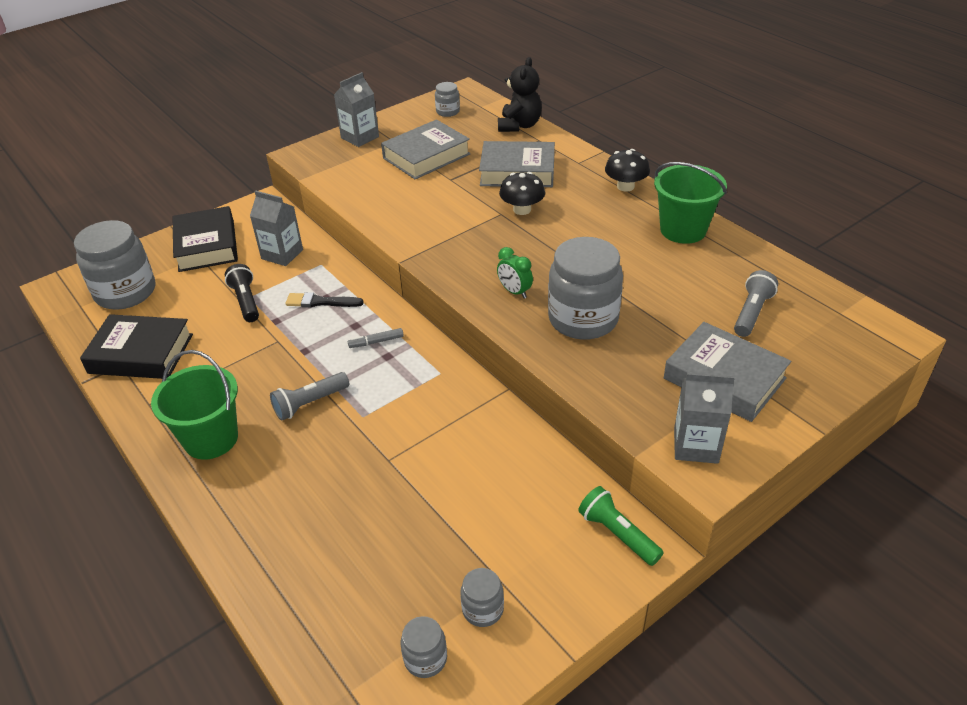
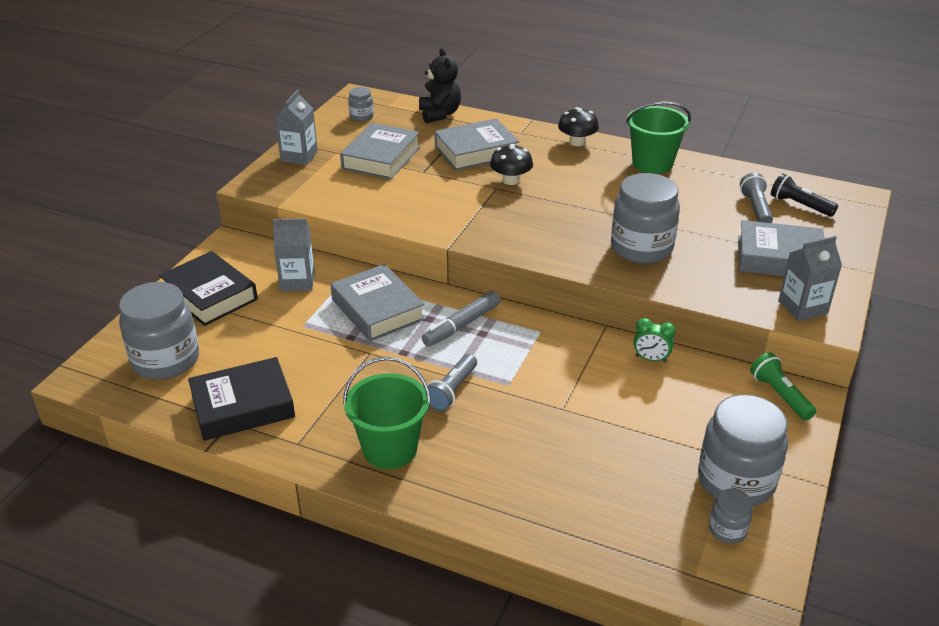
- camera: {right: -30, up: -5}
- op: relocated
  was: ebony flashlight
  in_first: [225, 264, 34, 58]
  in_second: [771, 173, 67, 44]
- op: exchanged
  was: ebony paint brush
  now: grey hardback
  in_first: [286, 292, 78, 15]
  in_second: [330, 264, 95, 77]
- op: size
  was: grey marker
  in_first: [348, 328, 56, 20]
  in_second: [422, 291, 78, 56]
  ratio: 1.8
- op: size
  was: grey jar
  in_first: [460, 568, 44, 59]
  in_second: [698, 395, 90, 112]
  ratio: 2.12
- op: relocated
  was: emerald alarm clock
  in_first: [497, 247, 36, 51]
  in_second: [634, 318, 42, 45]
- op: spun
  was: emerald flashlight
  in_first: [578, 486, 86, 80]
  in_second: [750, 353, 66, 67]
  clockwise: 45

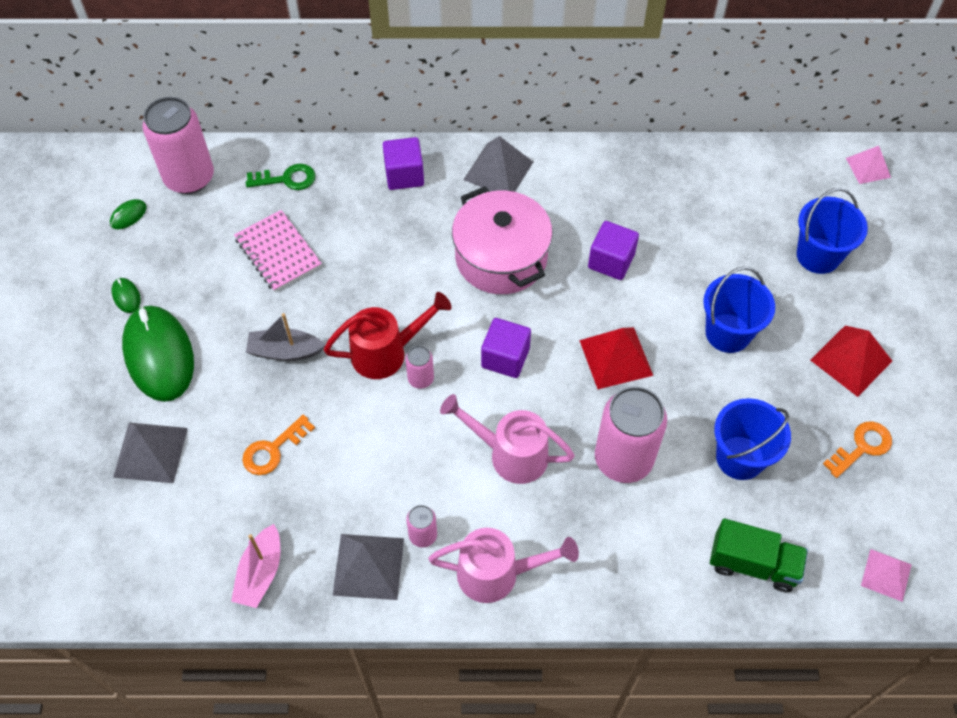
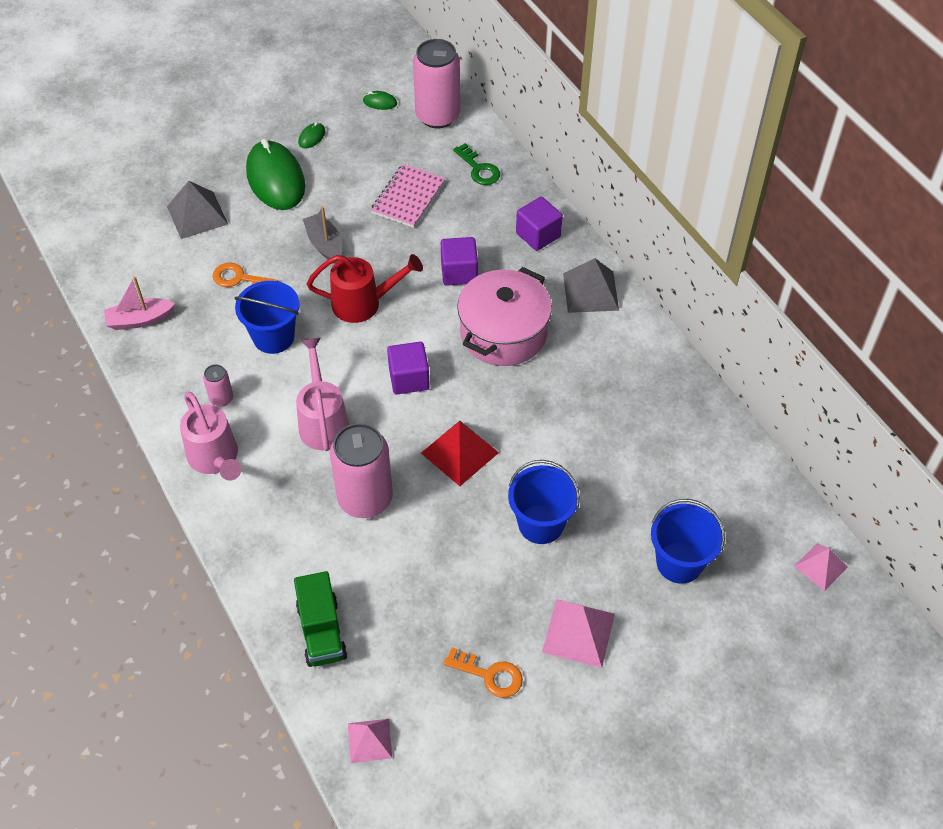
- camera: {right: 60, up: -5}
- op: spun
  was: emerald computer mouse
  in_first: [122, 305, 72, 97]
  in_second: [246, 138, 59, 72]
  clockwise: -60
- op: spun
  was: scarlet watering can
  in_first: [324, 292, 128, 87]
  in_second: [307, 254, 116, 69]
  clockwise: -45
- op: missing
  was: grey pyramid shape
  in_first: [332, 534, 72, 66]
- op: missing
  was: pink can
  in_first: [405, 346, 29, 43]
- op: relocated
  was: purple block
  in_first: [588, 221, 51, 59]
  in_second: [441, 237, 37, 49]
- op: relocated
  was: royal blue sand bucket
  in_first: [714, 398, 77, 82]
  in_second: [234, 281, 66, 73]
- op: colour
  was: scarlet pyramid shape
  now: pink pyramid shape
  in_first: [810, 326, 82, 71]
  in_second: [542, 599, 73, 69]

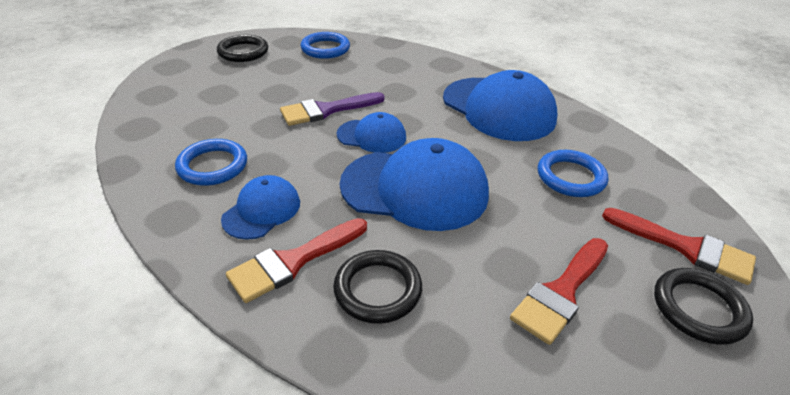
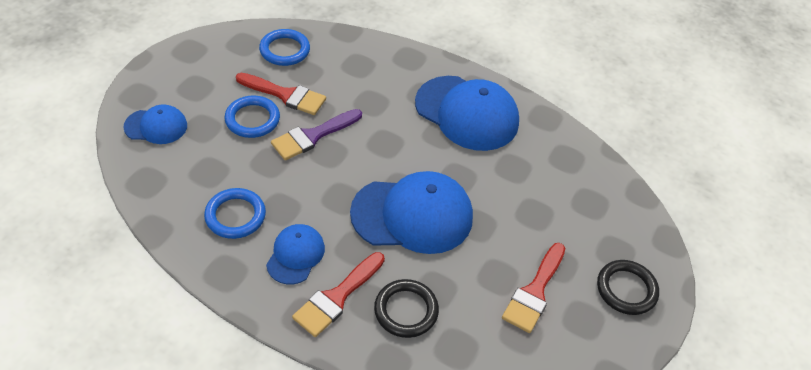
- camera: {right: -15, up: 10}
- op: missing
  was: ebony ring
  in_first: [217, 34, 51, 28]
- op: relocated
  was: royal blue cap
  in_first: [337, 112, 69, 41]
  in_second: [123, 104, 64, 40]
- op: relocated
  was: royal blue ring
  in_first: [538, 150, 70, 47]
  in_second: [225, 96, 55, 42]
- op: relocated
  was: scarlet paint brush
  in_first: [602, 208, 154, 77]
  in_second: [236, 73, 90, 42]

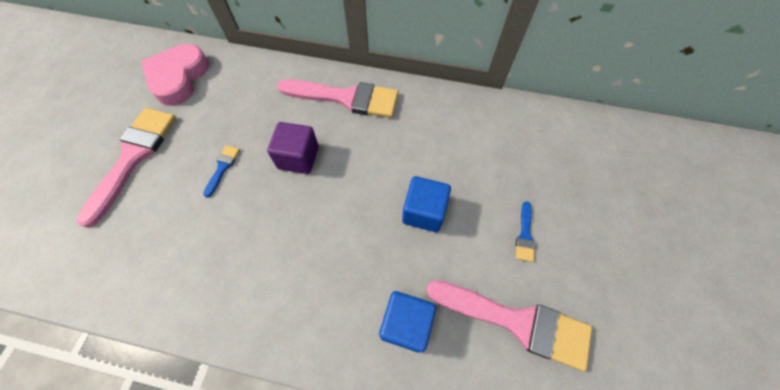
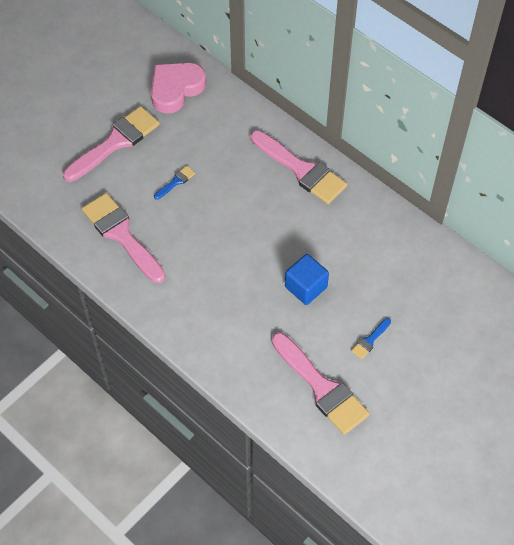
- camera: {right: 30, up: -5}
- op: missing
  was: purple block
  in_first: [267, 122, 52, 52]
- op: missing
  was: royal blue block
  in_first: [379, 291, 57, 61]
- op: appeared
  now: pink paint brush
  in_second: [82, 193, 84, 90]

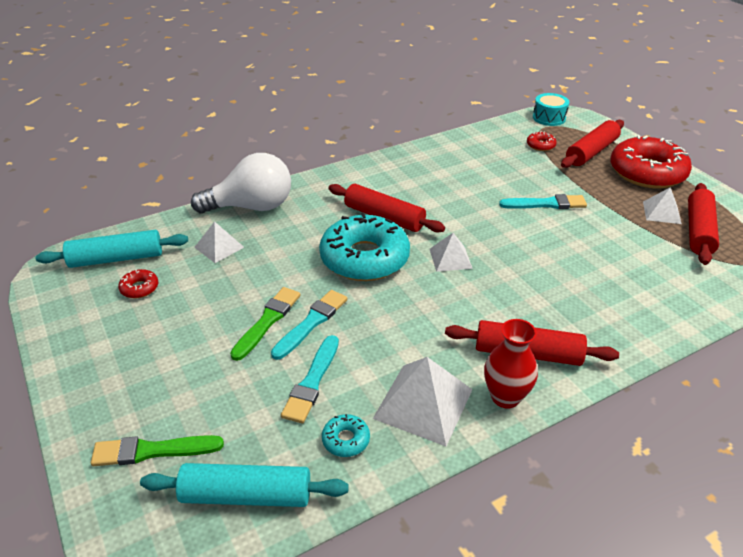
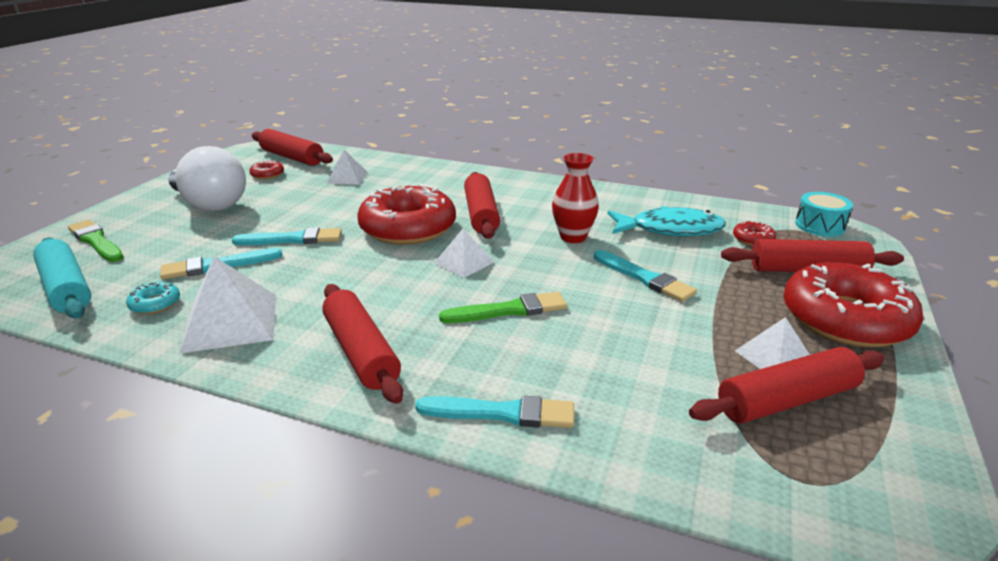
- camera: {right: 50, up: -10}
- op: colour
  was: teal pastry roller
  now: scarlet pastry roller
  in_first: [35, 230, 153, 38]
  in_second: [252, 129, 81, 37]
- op: relocated
  was: white light bulb
  in_first: [191, 153, 100, 61]
  in_second: [168, 146, 78, 65]
- op: relocated
  was: emerald paint brush
  in_first: [230, 287, 71, 74]
  in_second: [439, 292, 128, 31]
- op: colour
  was: teal donut
  now: scarlet donut
  in_first: [319, 213, 91, 68]
  in_second: [358, 183, 98, 62]
- op: relocated
  was: scarlet vase
  in_first: [484, 319, 54, 90]
  in_second: [552, 153, 47, 90]
- op: appeared
  now: teal paint brush
  in_second: [415, 396, 159, 32]
- op: appeared
  now: teal fish
  in_second: [608, 206, 118, 30]

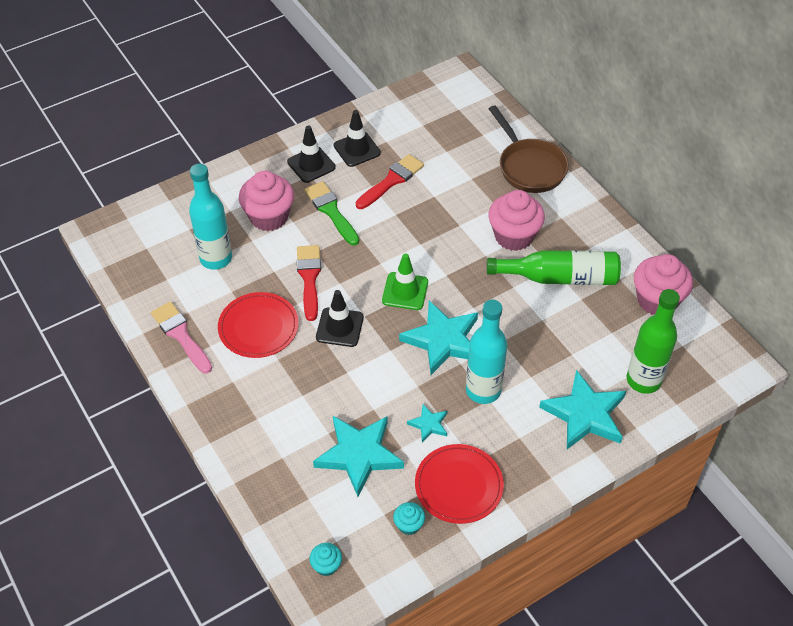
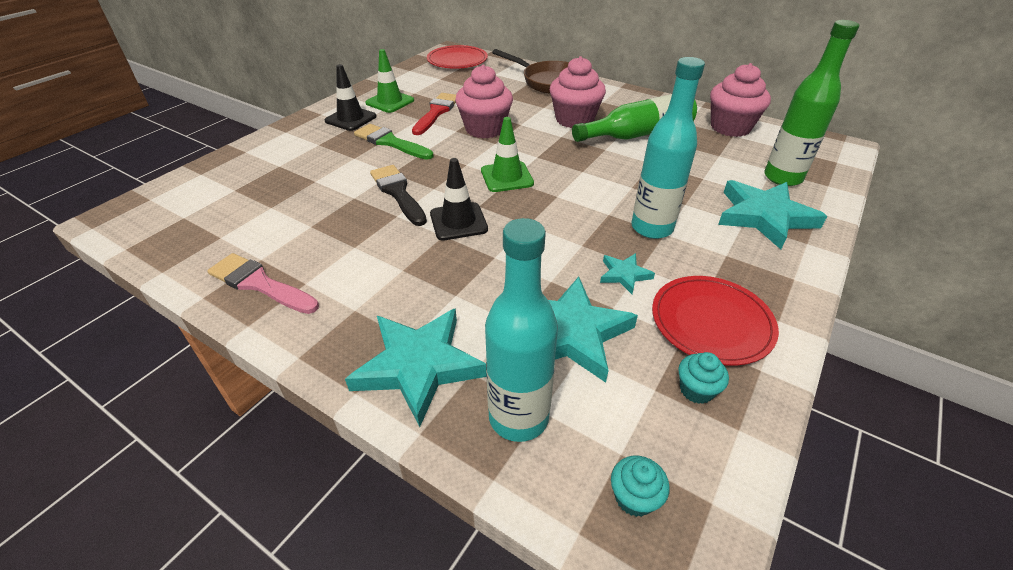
- camera: {right: -25, up: -10}
- op: relocated
  was: teal flask
  in_first: [189, 164, 43, 106]
  in_second: [485, 218, 73, 224]
- op: relocated
  was: scarlet plate
  in_first: [218, 292, 81, 66]
  in_second: [427, 45, 61, 24]
- op: relocated
  was: pink cupcake
  in_first: [239, 171, 55, 60]
  in_second: [455, 64, 58, 75]
- op: colour
  was: scarlet paint brush
  now: ebony paint brush
  in_first: [297, 245, 24, 76]
  in_second: [370, 165, 57, 61]
- op: colour
  was: ebony traffic cone
  now: emerald traffic cone
  in_first: [334, 110, 47, 57]
  in_second: [365, 49, 49, 64]
- op: relocated
  was: teal star shape
  in_first: [399, 301, 79, 74]
  in_second: [345, 308, 142, 119]

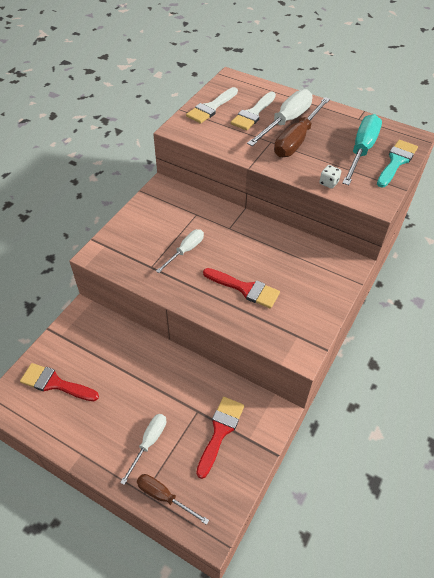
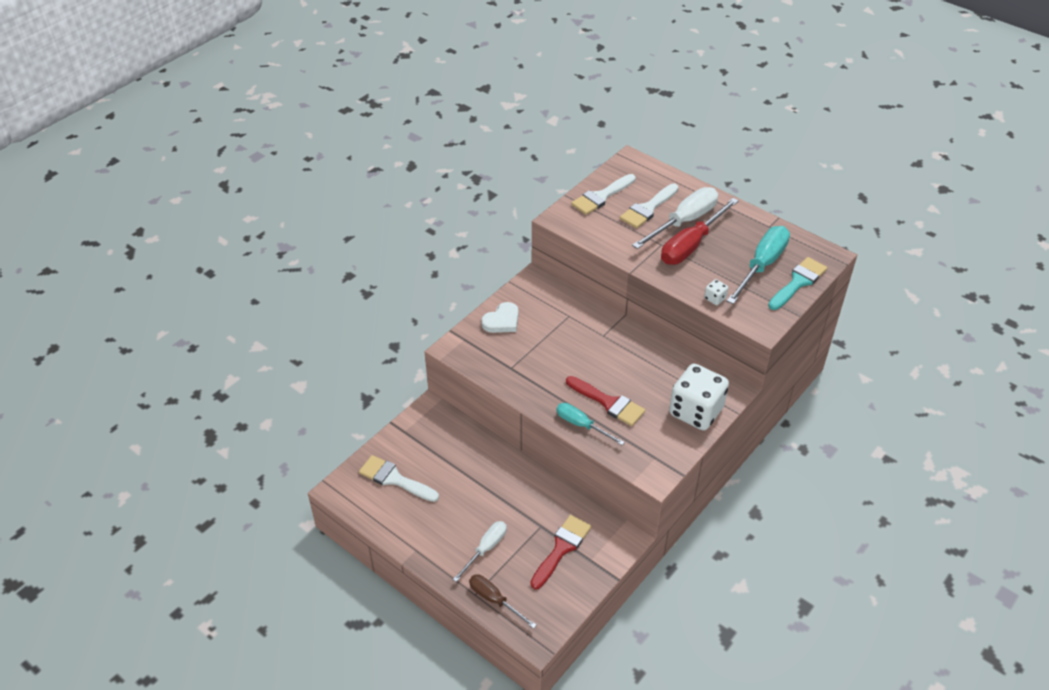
- camera: {right: 10, up: -5}
- op: colour
  was: scarlet paint brush
  now: white paint brush
  in_first: [20, 363, 79, 38]
  in_second: [359, 455, 80, 47]
- op: missing
  was: white screwdriver
  in_first: [156, 229, 48, 44]
- op: colour
  was: russet screwdriver
  now: scarlet screwdriver
  in_first: [274, 97, 56, 61]
  in_second: [661, 198, 78, 67]
- op: appeared
  now: white heart
  in_second: [481, 302, 38, 31]
- op: appeared
  now: teal screwdriver
  in_second: [556, 403, 69, 42]
- op: appeared
  now: white game die
  in_second: [669, 363, 60, 68]

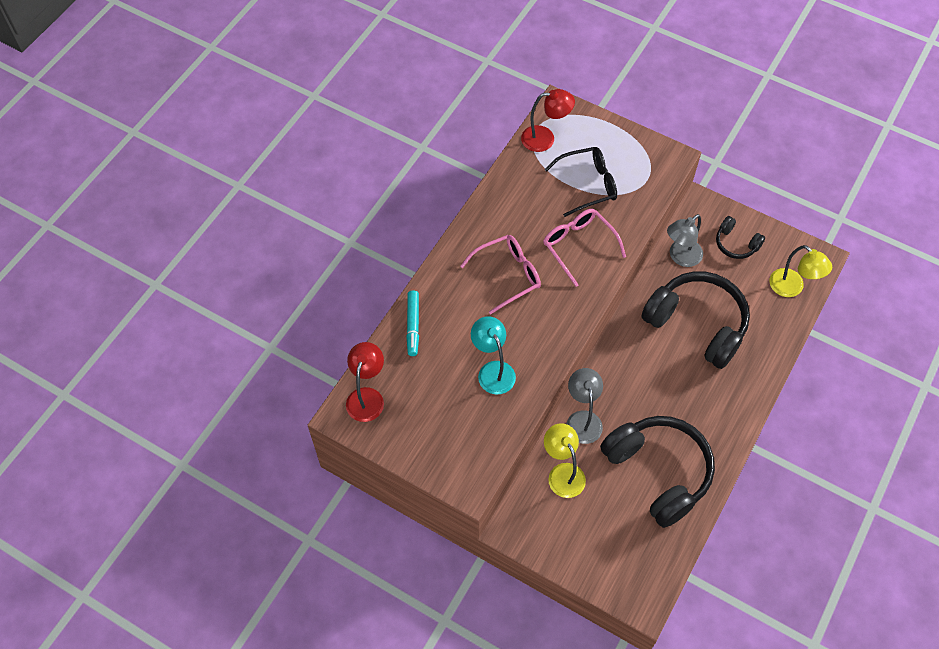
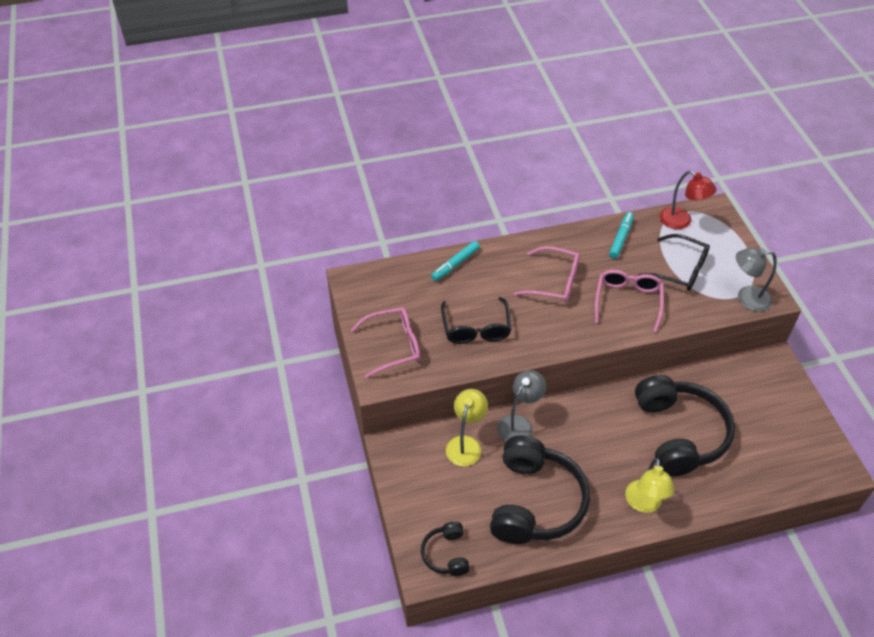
- camera: {right: 45, up: -10}
- op: missing
  was: scarlet reading lamp
  in_first: [346, 342, 38, 80]
- op: exchanged
  was: teal reading lamp
  now: ebony spectacles
  in_first: [471, 316, 45, 79]
  in_second: [441, 297, 71, 47]
- op: relocated
  was: grey reading lamp
  in_first: [667, 214, 36, 53]
  in_second: [736, 248, 41, 64]
- op: relocated
  was: ebony over-ear headphones
  in_first: [716, 216, 49, 43]
  in_second: [421, 522, 49, 54]
- op: relocated
  was: bright yellow reading lamp
  in_first: [769, 245, 63, 52]
  in_second: [625, 458, 50, 55]
- op: appeared
  now: pink spectacles
  in_second: [351, 307, 69, 71]
- op: appeared
  now: teal marker
  in_second: [609, 212, 25, 47]

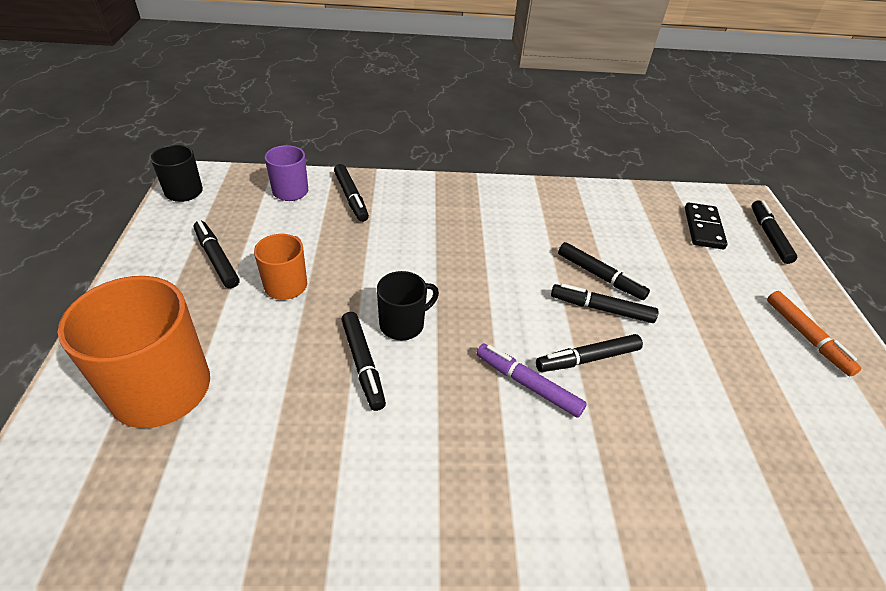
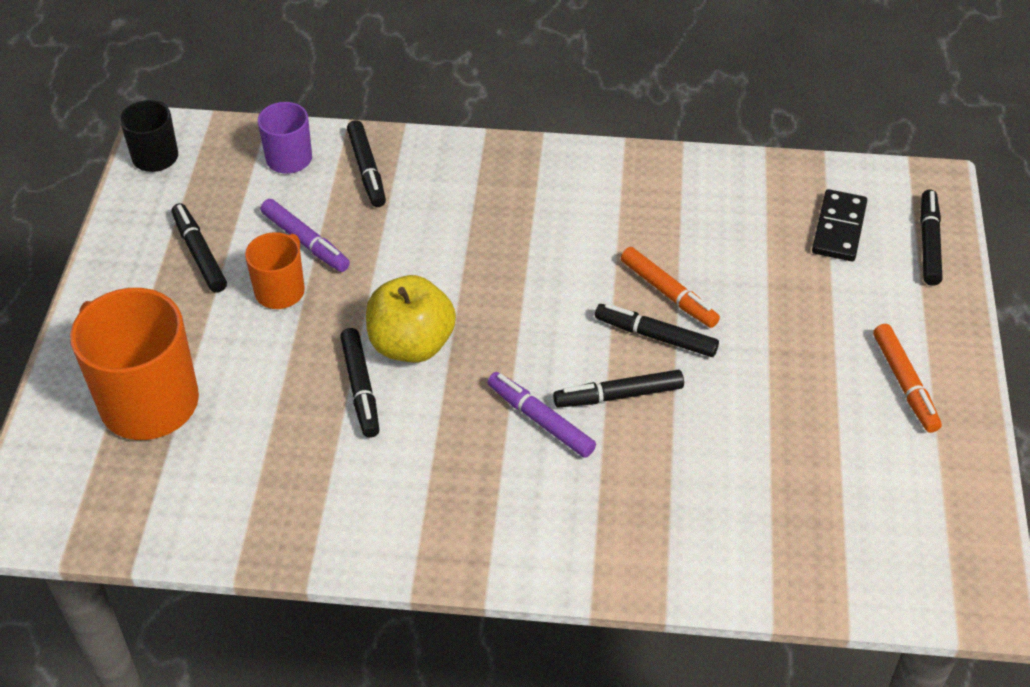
- camera: {right: 10, up: 5}
- op: exchanged
  was: ebony coffee mug
  now: bright yellow apple
  in_first: [377, 271, 62, 69]
  in_second: [366, 275, 90, 88]
- op: colour
  was: ebony marker
  now: orange marker
  in_first: [558, 242, 92, 58]
  in_second: [621, 247, 99, 81]
- op: appeared
  now: purple marker
  in_second: [261, 199, 89, 73]

